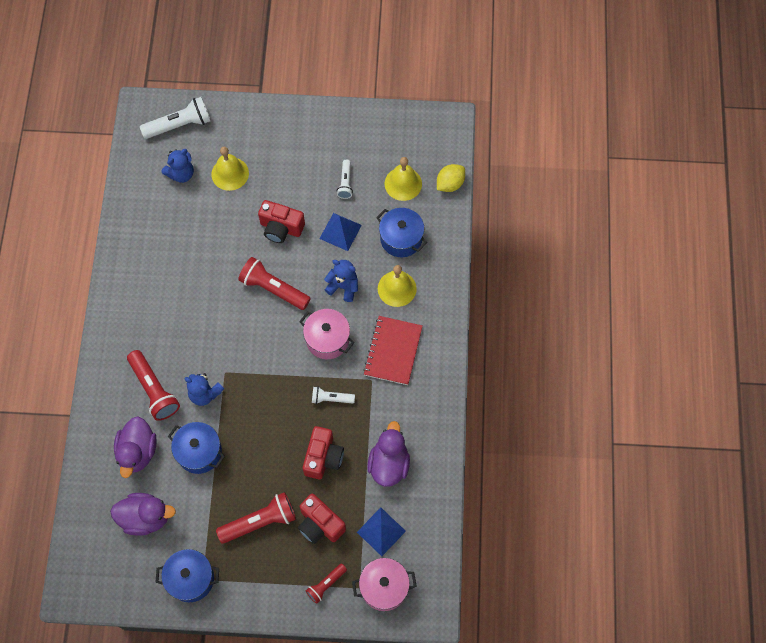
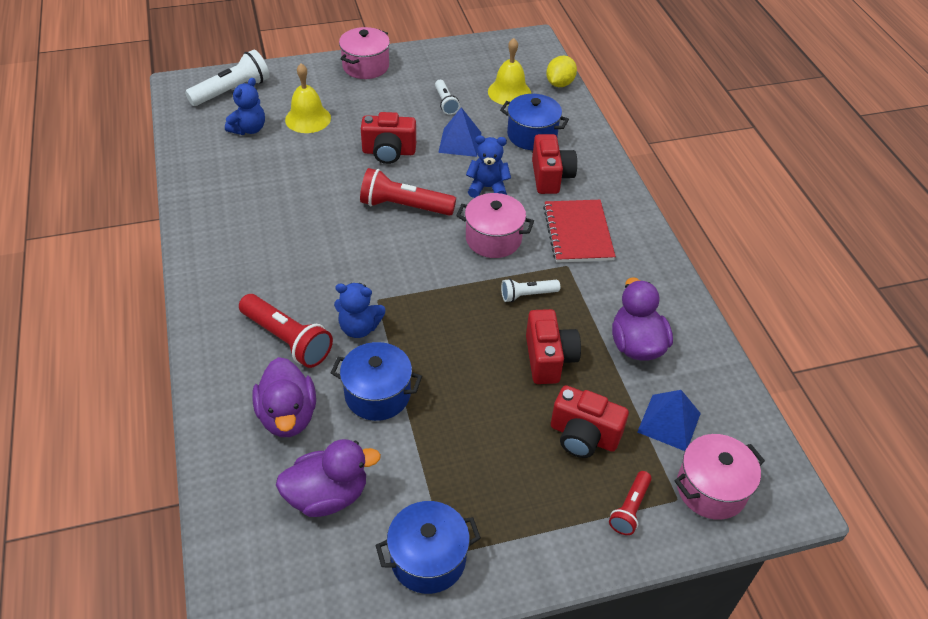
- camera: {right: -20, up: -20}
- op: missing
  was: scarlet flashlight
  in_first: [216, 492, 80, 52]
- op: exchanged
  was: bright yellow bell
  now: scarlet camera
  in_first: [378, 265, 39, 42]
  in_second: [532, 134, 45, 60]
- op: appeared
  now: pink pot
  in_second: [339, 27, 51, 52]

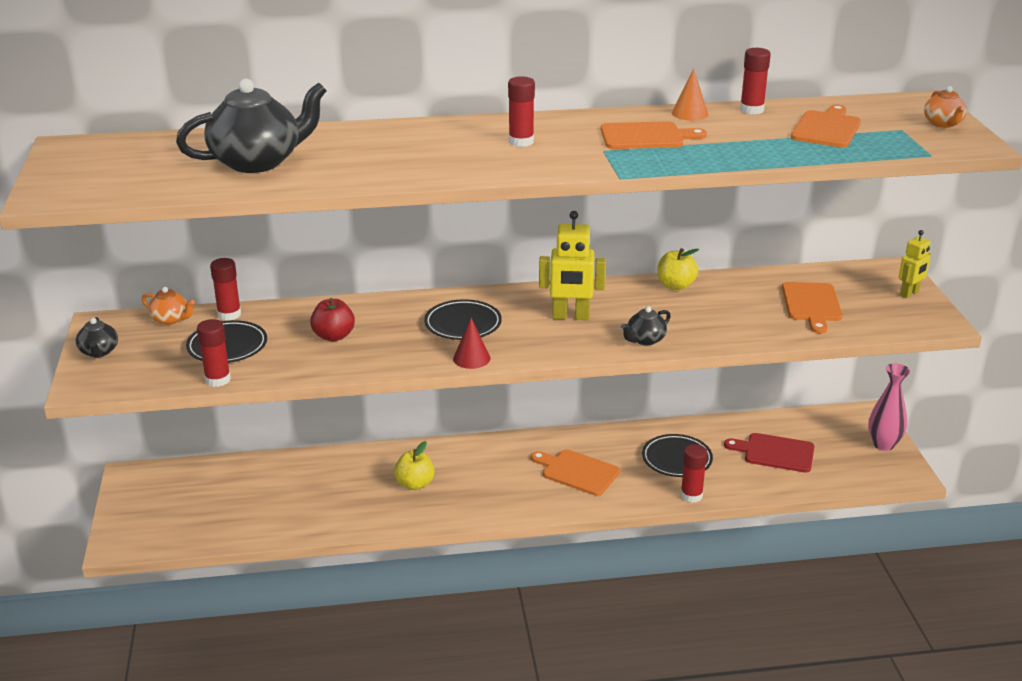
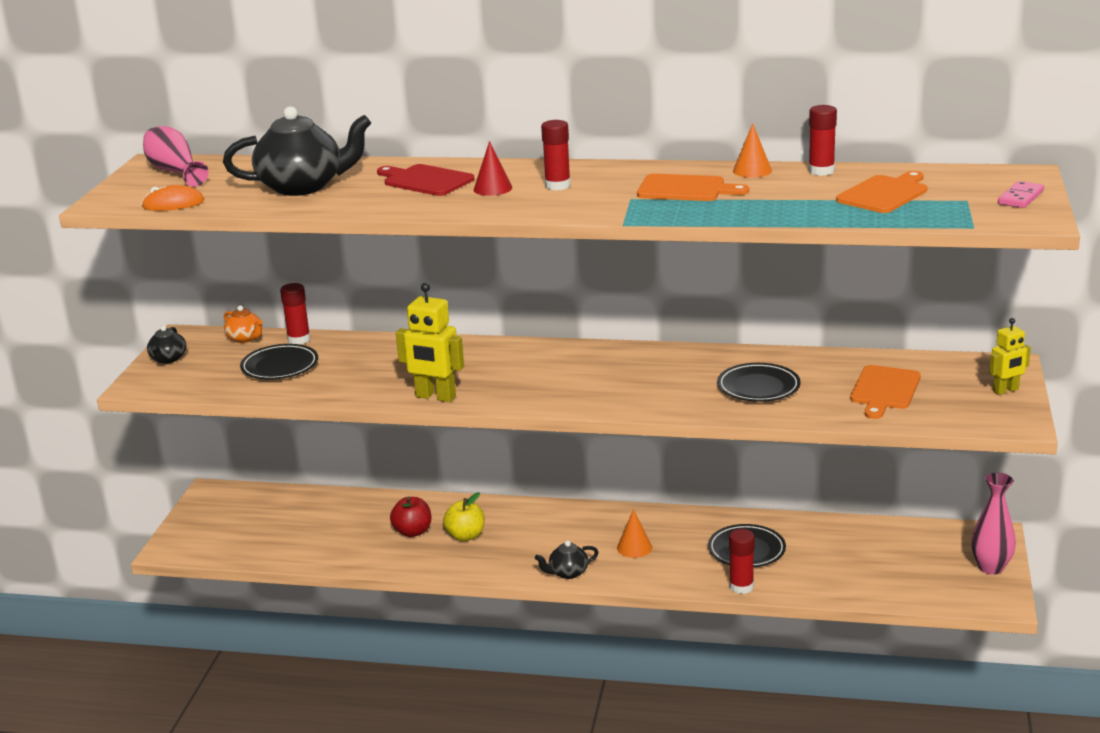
- camera: {right: 20, up: -5}
- op: missing
  was: scarlet glue
  in_first: [197, 319, 34, 68]
- op: relocated
  was: scarlet apple
  in_first: [310, 298, 45, 43]
  in_second: [390, 496, 41, 41]
- op: relocated
  was: ebony plate
  in_first: [424, 299, 78, 41]
  in_second: [717, 363, 84, 39]
- op: relocated
  was: scarlet cone
  in_first: [453, 318, 37, 51]
  in_second: [474, 141, 38, 55]
- op: exchanged
  was: orange bread board
  now: orange cone
  in_first: [531, 449, 89, 47]
  in_second: [617, 509, 35, 49]
- op: relocated
  was: bright yellow toy robot
  in_first: [539, 211, 67, 109]
  in_second: [396, 283, 68, 119]
- op: relocated
  was: ebony china teapot
  in_first: [621, 306, 50, 39]
  in_second: [535, 540, 63, 39]
- op: missing
  was: bright yellow apple
  in_first: [657, 248, 42, 42]
- op: relocated
  was: scarlet bread board
  in_first: [724, 433, 91, 40]
  in_second: [377, 164, 97, 32]
- op: exchanged
  was: orange china teapot
  now: pink domino tile
  in_first: [924, 86, 43, 42]
  in_second: [998, 181, 46, 27]
- op: appeared
  now: orange computer mouse
  in_second: [141, 185, 64, 26]
- op: appeared
  now: pink vase
  in_second: [143, 126, 66, 61]

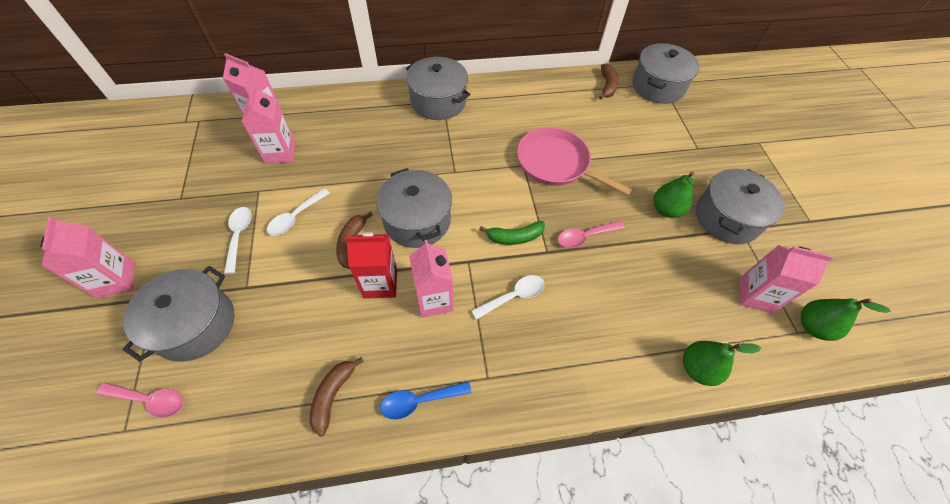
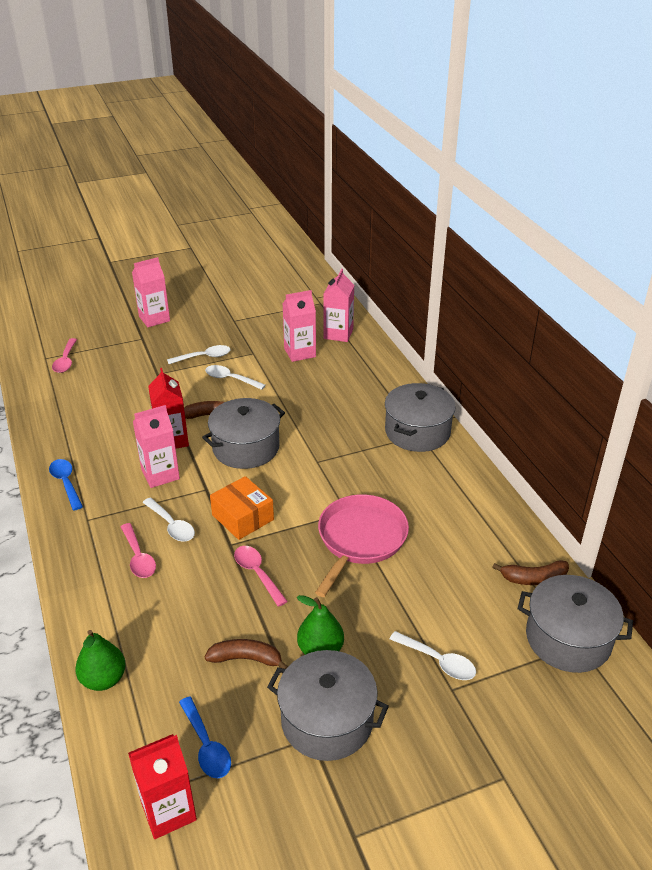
- camera: {right: 80, up: -20}
- op: missing
  was: grey pot
  in_first: [123, 266, 111, 96]
- op: relocated
  was: russet toy banana
  in_first: [309, 357, 55, 80]
  in_second: [205, 639, 83, 30]
- op: exchanged
  was: emerald toy banana
  now: orange parcel
  in_first: [479, 221, 66, 24]
  in_second: [210, 476, 64, 64]
- op: exchanged
  was: pink carton
  now: royal blue spoon
  in_first: [739, 245, 95, 68]
  in_second: [179, 696, 52, 82]
- op: exchanged
  was: emerald pear fruit
  now: scarlet carton
  in_first: [801, 298, 90, 43]
  in_second: [128, 734, 69, 105]
- op: appeared
  now: pink spoon
  in_second: [121, 523, 35, 55]
- op: appeared
  now: white spoon
  in_second: [390, 631, 86, 49]

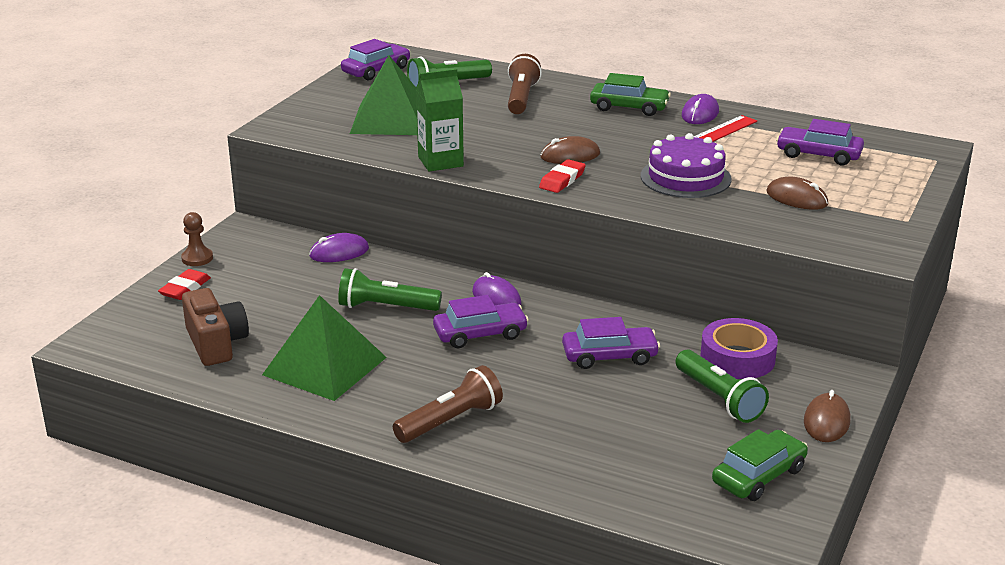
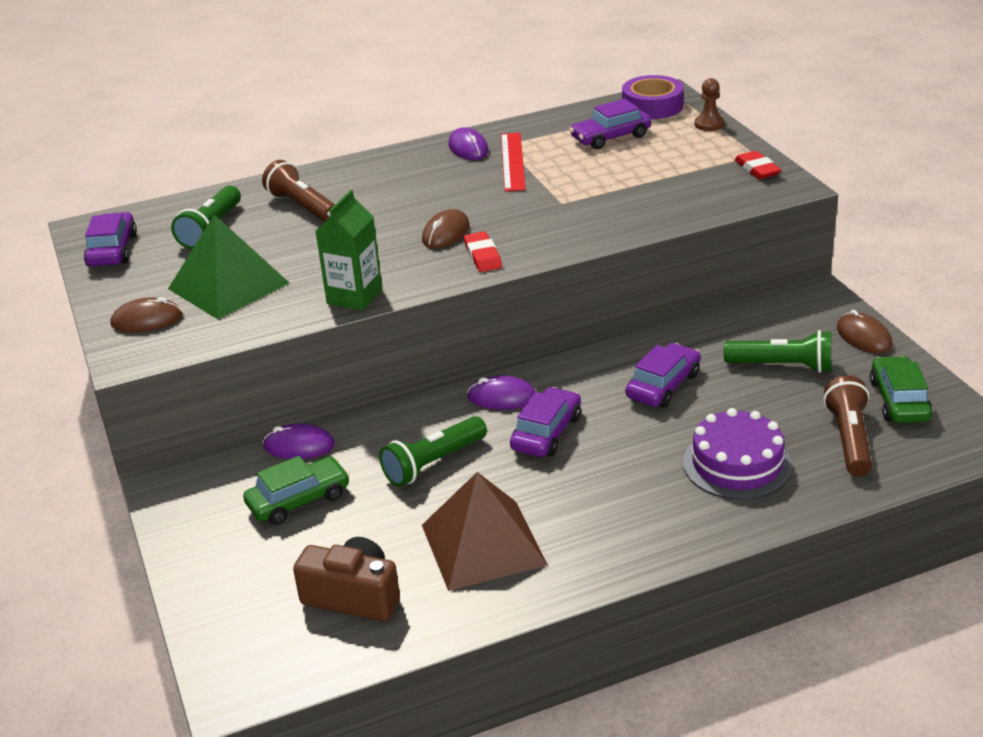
- camera: {right: -45, up: 5}
- op: relocated
  was: scarlet eraser
  in_first: [158, 269, 53, 31]
  in_second: [735, 151, 46, 28]
- op: relocated
  was: russet chess pawn
  in_first: [181, 212, 32, 54]
  in_second: [695, 78, 29, 53]
- op: colour
  was: emerald pyramid shape
  now: russet pyramid shape
  in_first: [262, 295, 125, 106]
  in_second: [422, 472, 126, 119]
- op: spun
  was: purple computer mouse
  in_first: [309, 233, 60, 29]
  in_second: [263, 423, 72, 36]
  clockwise: 75
- op: relocated
  was: russet flashlight
  in_first: [393, 365, 110, 78]
  in_second: [823, 375, 49, 101]
- op: relocated
  was: emerald car
  in_first: [590, 73, 81, 43]
  in_second: [243, 456, 107, 69]
- op: relocated
  was: purple cake
  in_first: [641, 133, 91, 65]
  in_second: [683, 408, 109, 92]
- op: relocated
  was: purple sticky tape
  in_first: [700, 318, 78, 61]
  in_second: [622, 75, 62, 44]
- op: relocated
  was: russet computer mouse
  in_first: [767, 177, 61, 33]
  in_second: [110, 297, 73, 35]

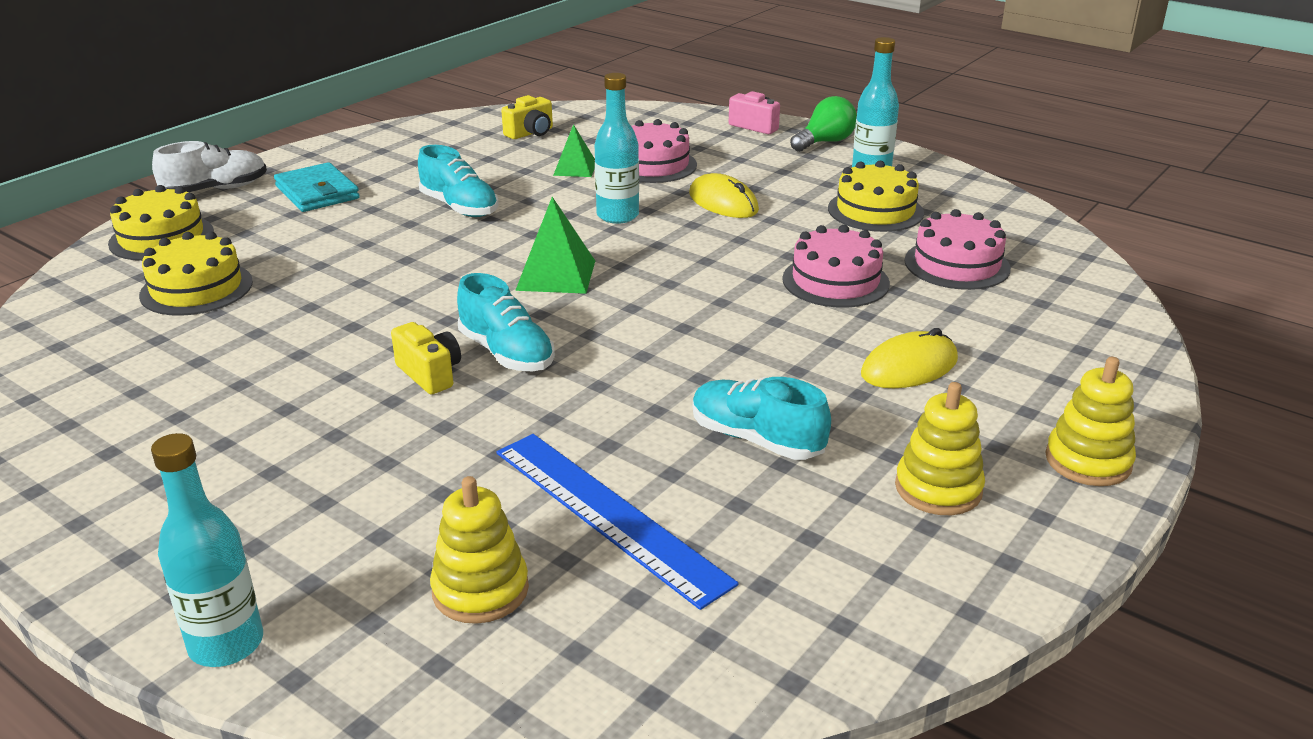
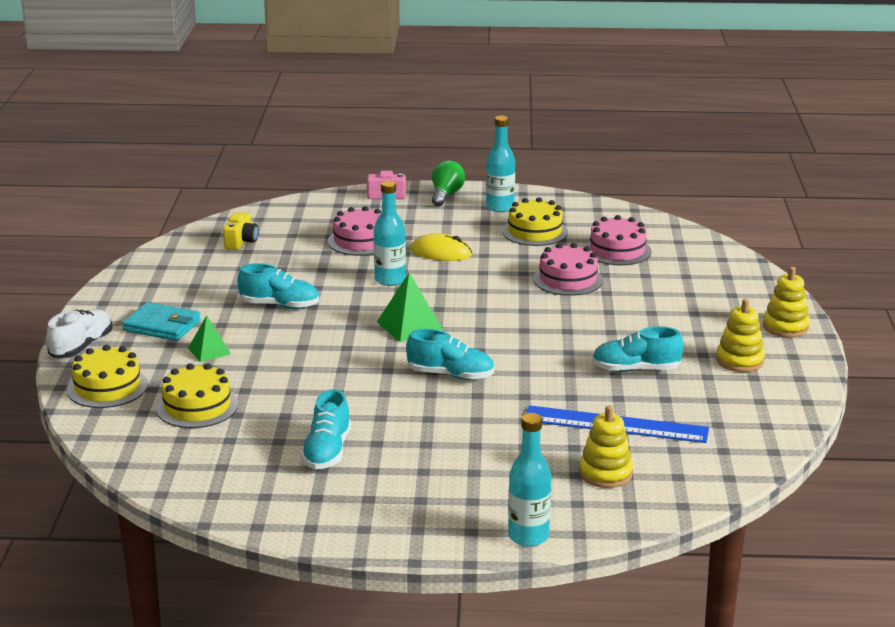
- camera: {right: -35, up: -5}
- op: missing
  was: bright yellow camera
  in_first: [391, 322, 70, 72]
- op: relocated
  was: emerald pyramid shape
  in_first: [553, 124, 42, 53]
  in_second: [188, 315, 43, 47]
- op: missing
  was: bright yellow computer mouse
  in_first: [861, 328, 97, 60]
- op: appeared
  now: teal sneaker
  in_second: [301, 389, 50, 80]

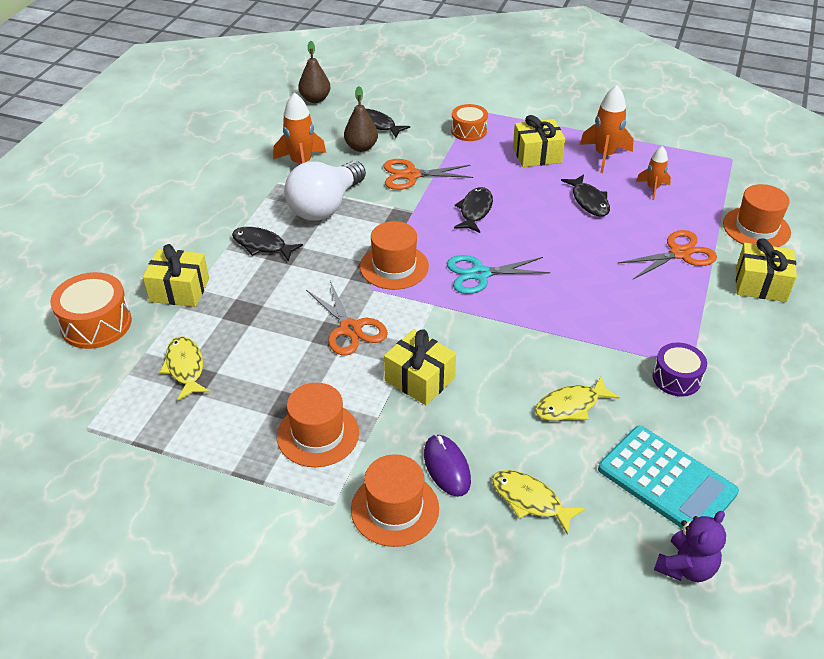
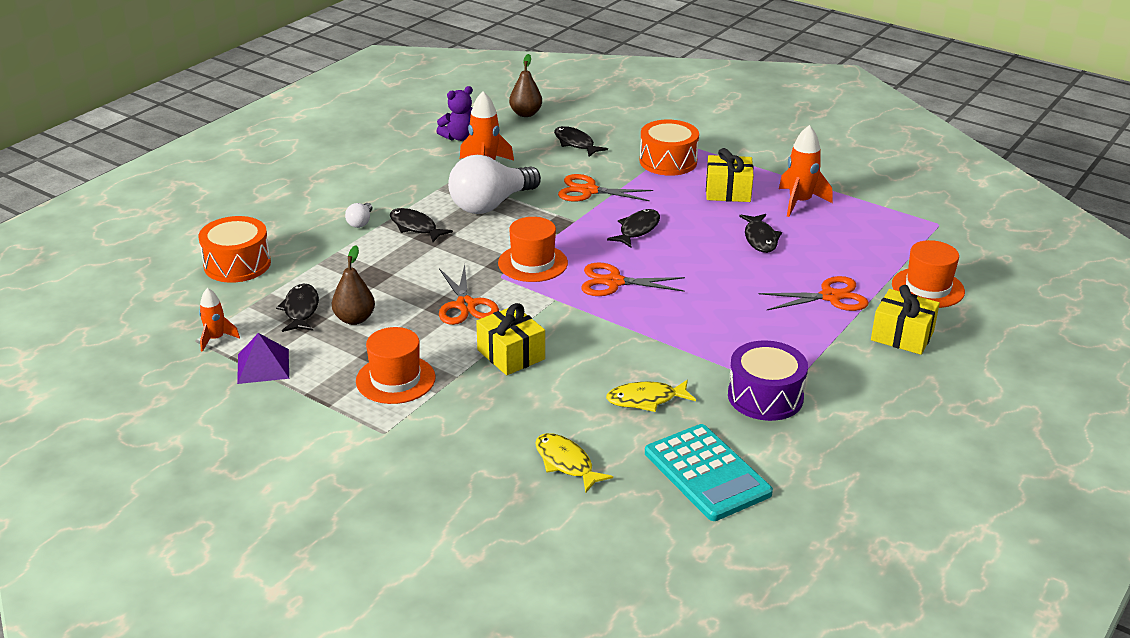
- camera: {right: 15, up: -10}
- op: missing
  was: bright yellow wrapped gift
  in_first: [143, 244, 66, 63]
- op: colour
  was: bright yellow fish
  now: ebony fish
  in_first: [160, 336, 50, 65]
  in_second: [276, 284, 43, 48]
- op: relocated
  was: russet pear fruit
  in_first: [344, 86, 34, 66]
  in_second: [332, 245, 43, 80]
- op: missing
  was: orange top hat
  in_first: [351, 454, 88, 93]
- op: missing
  was: purple computer mouse
  in_first: [424, 434, 47, 63]
- op: colour
  was: teal pair of scissors
  now: orange pair of scissors
  in_first: [447, 255, 103, 39]
  in_second: [581, 263, 104, 33]
- op: size
  was: orange drum
  in_first: [451, 104, 37, 37]
  in_second: [640, 119, 59, 57]
  ratio: 1.52
- op: relocated
  was: orange toy rocket
  in_first: [636, 146, 35, 54]
  in_second: [199, 288, 41, 64]
- op: size
  was: purple drum
  in_first: [652, 343, 55, 54]
  in_second: [728, 340, 80, 81]
  ratio: 1.52
- op: relocated
  was: purple teddy bear
  in_first: [654, 511, 72, 71]
  in_second: [436, 86, 37, 55]
- op: appeared
  now: purple pyramid shape
  in_second: [237, 333, 52, 51]
- op: appeared
  now: white light bulb
  in_second: [345, 203, 27, 25]

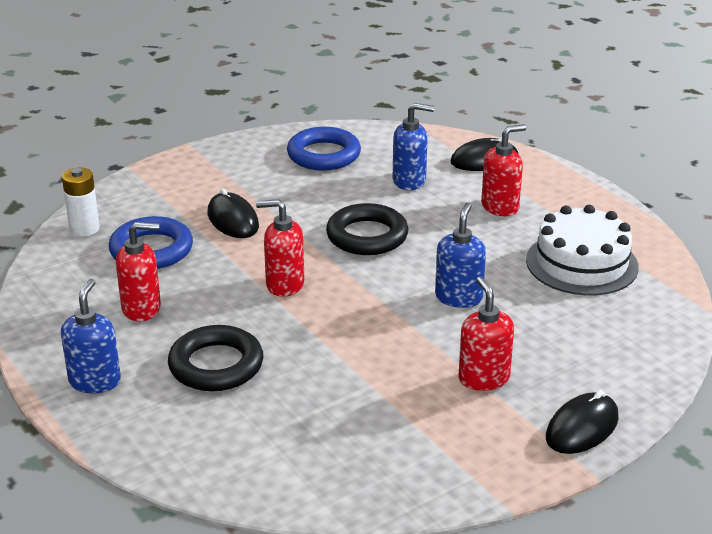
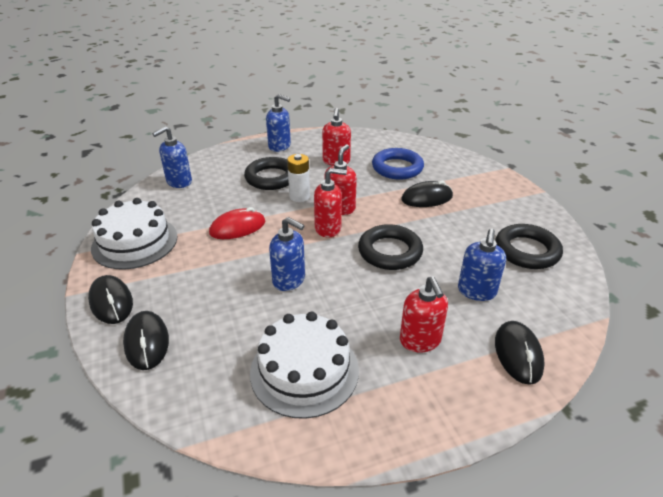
- camera: {right: 105, up: 5}
- op: relocated
  was: white AA battery
  in_first: [62, 168, 38, 68]
  in_second: [287, 154, 23, 48]
- op: colour
  was: royal blue ring
  now: ebony ring
  in_first: [287, 127, 74, 44]
  in_second: [495, 224, 68, 45]
- op: relocated
  was: scarlet soap pump
  in_first: [458, 277, 56, 114]
  in_second: [314, 168, 33, 70]
- op: appeared
  now: white cake
  in_second: [91, 198, 87, 72]
- op: appeared
  now: ebony computer mouse
  in_second: [123, 311, 46, 59]
- op: appeared
  now: royal blue soap pump
  in_second: [152, 126, 40, 62]
- op: appeared
  now: scarlet computer mouse
  in_second: [209, 207, 56, 32]

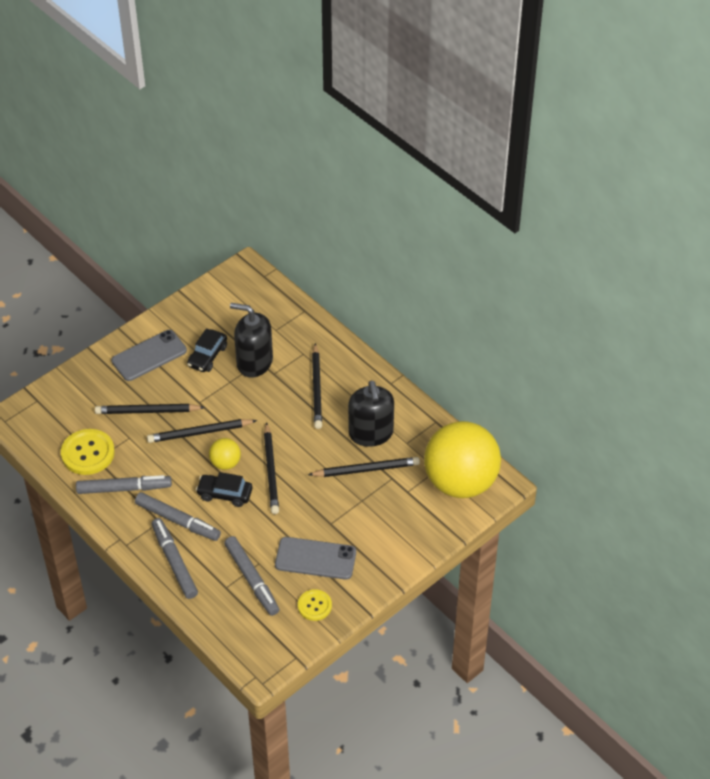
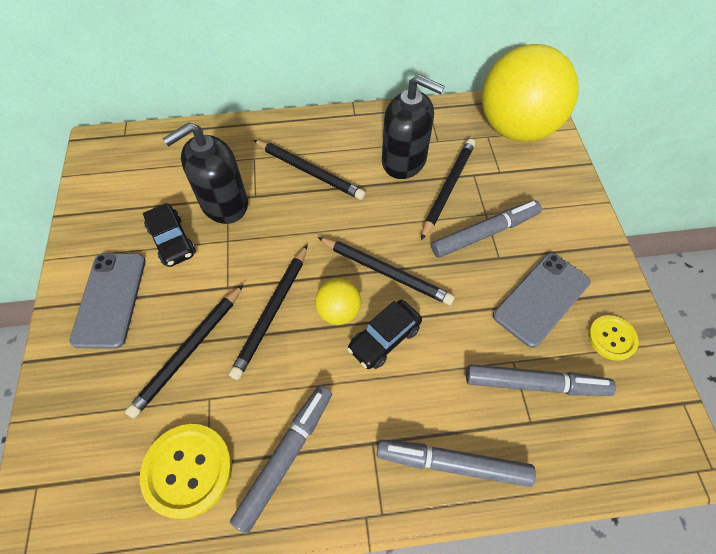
- camera: {right: -55, up: 10}
- op: relocated
  was: grey marker
  in_first: [135, 492, 86, 49]
  in_second: [431, 201, 111, 57]

